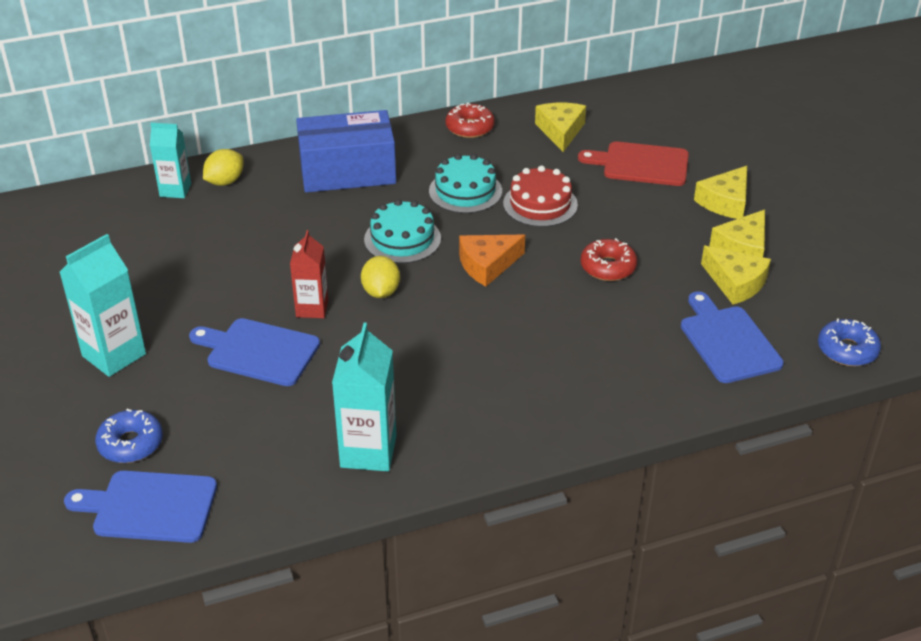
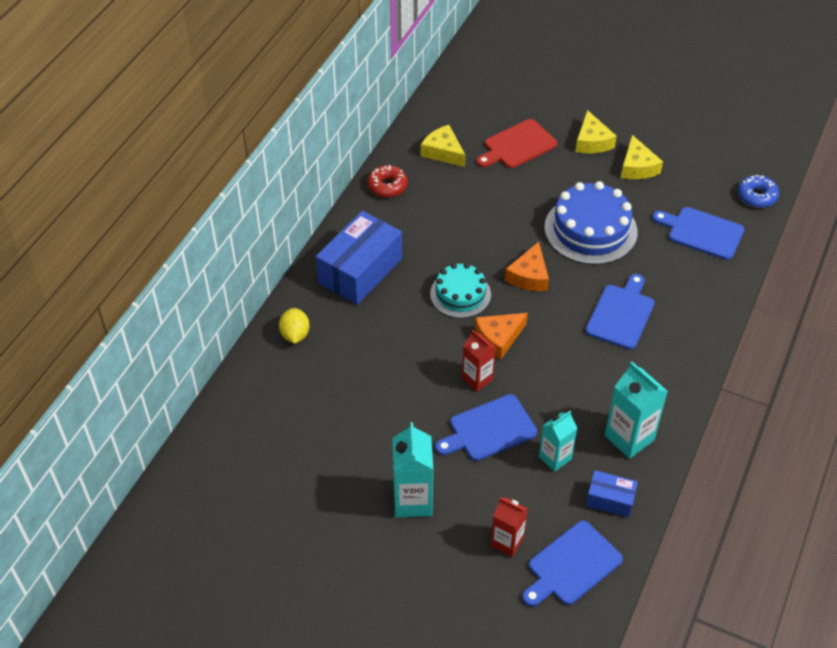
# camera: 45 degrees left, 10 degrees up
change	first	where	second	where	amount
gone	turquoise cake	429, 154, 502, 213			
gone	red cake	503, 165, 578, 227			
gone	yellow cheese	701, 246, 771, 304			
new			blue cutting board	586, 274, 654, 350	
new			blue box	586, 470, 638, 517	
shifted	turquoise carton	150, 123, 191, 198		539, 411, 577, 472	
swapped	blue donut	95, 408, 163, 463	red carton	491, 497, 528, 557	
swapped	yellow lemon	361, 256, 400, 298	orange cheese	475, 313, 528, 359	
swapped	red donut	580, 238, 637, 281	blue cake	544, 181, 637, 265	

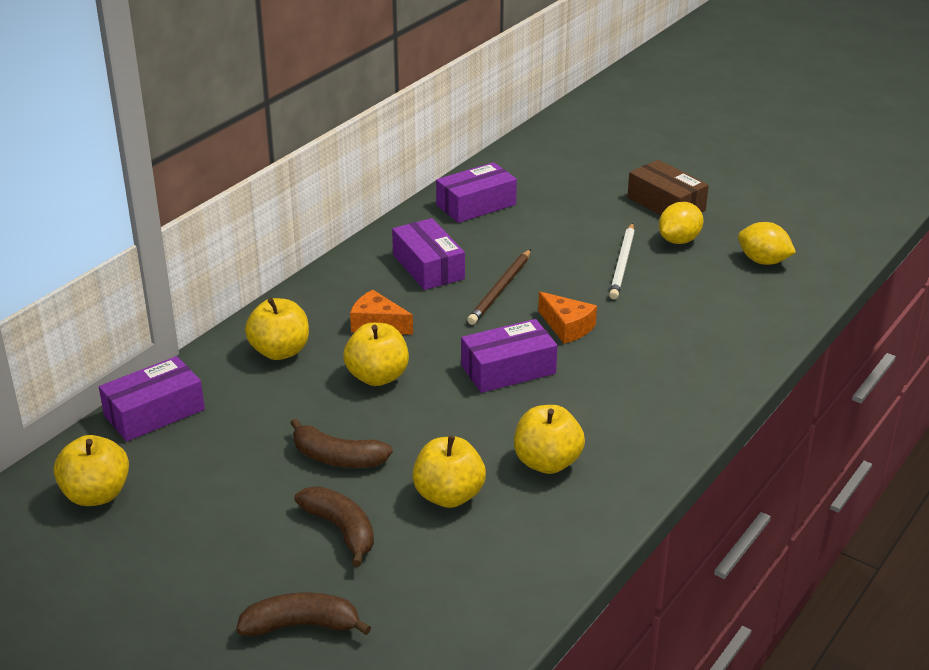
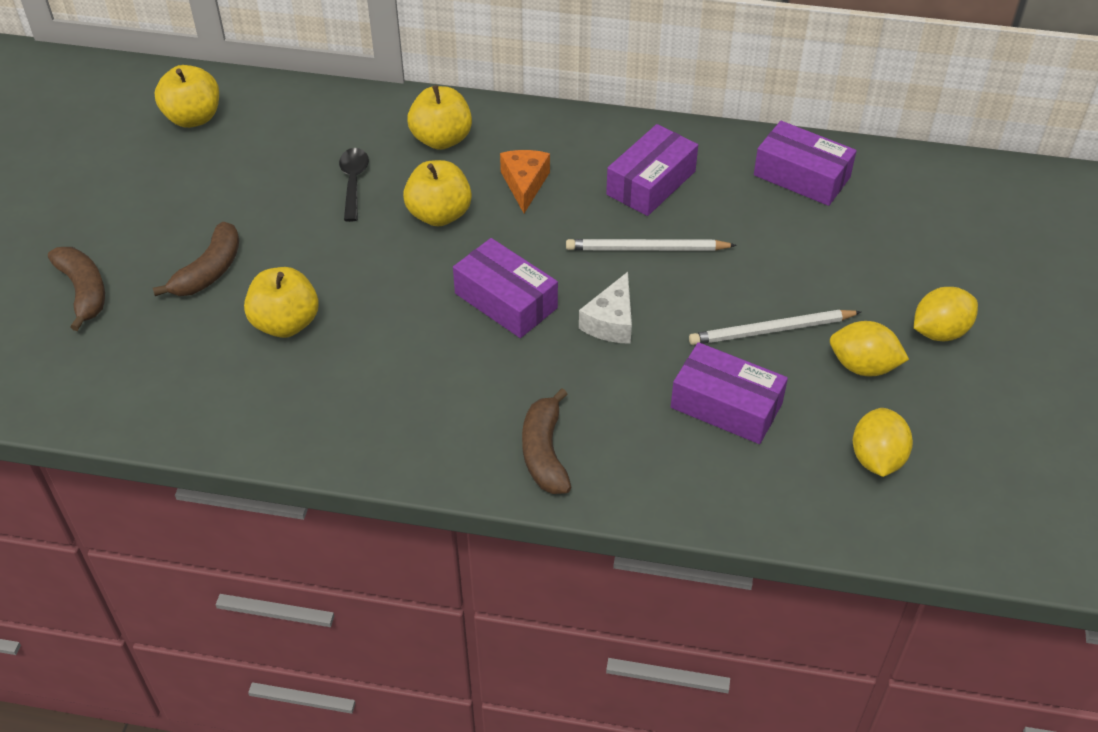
# camera: 65 degrees right, 15 degrees up
change	first	where	second	where	amount
gone	yellow apple	514, 405, 585, 474			
new			black spoon	339, 148, 369, 222	
shifted	purple box	99, 356, 205, 441		671, 342, 788, 444	
shifted	brown banana	290, 419, 393, 468		522, 388, 571, 494	
swapped	brown box	627, 160, 709, 215	yellow lemon	914, 287, 978, 341	
repainted	brown pencil	467, 249, 531, 325	white pencil	566, 239, 737, 251	
repainted	orange cheese	538, 292, 597, 344	white cheese	579, 272, 632, 344	

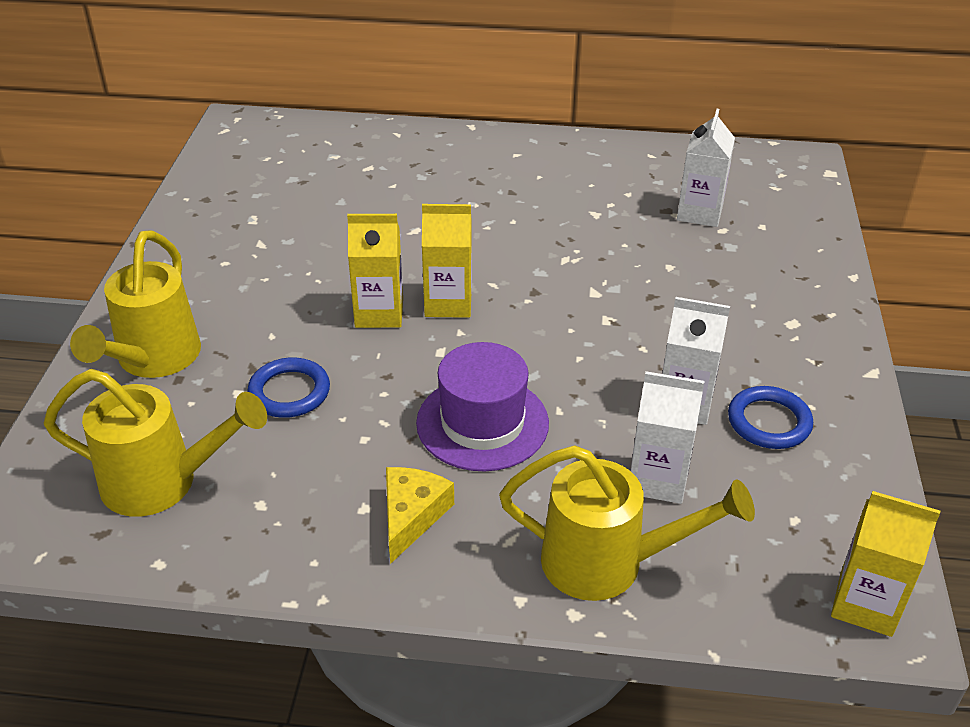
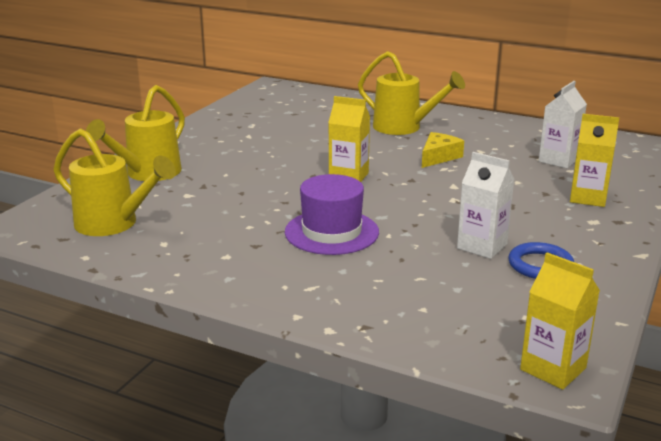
# camera: 20 degrees right, 15 degrees down
change	first	where	second	where	amount
gone	blue ring	247, 357, 330, 418			
gone	white carton	631, 371, 704, 504			
shifted	yellow carton	347, 214, 403, 328		570, 114, 619, 207	
shifted	yellow cheese	386, 467, 454, 564		422, 132, 464, 168	
shifted	yellow watering can	499, 445, 755, 601		358, 51, 465, 135	

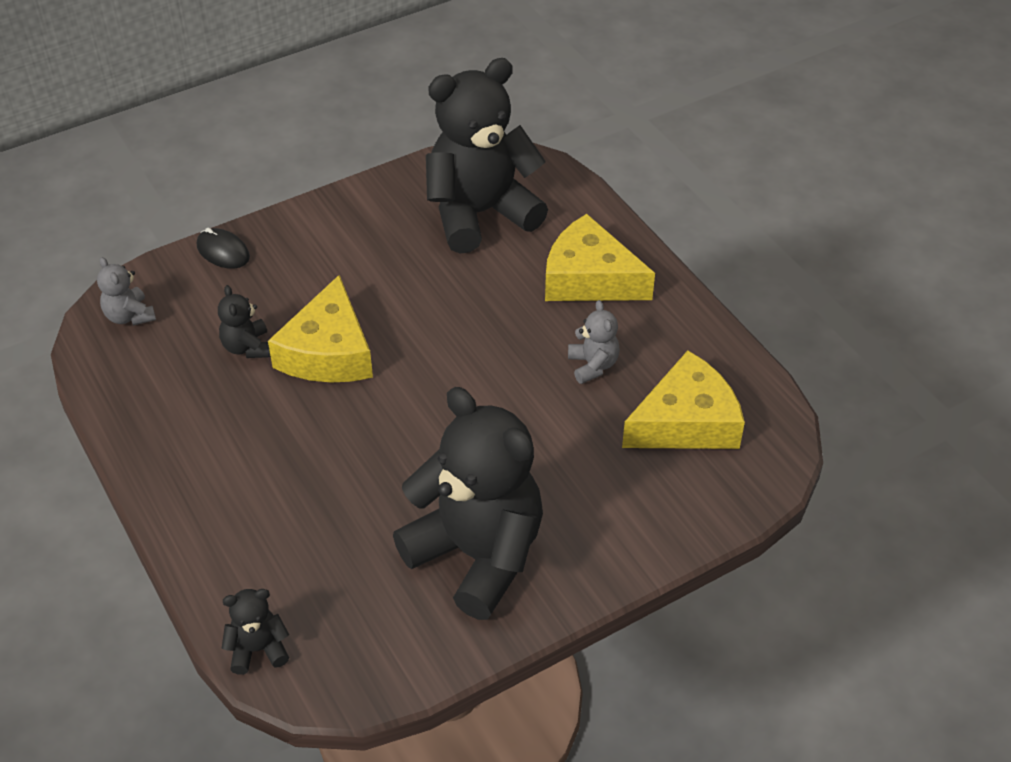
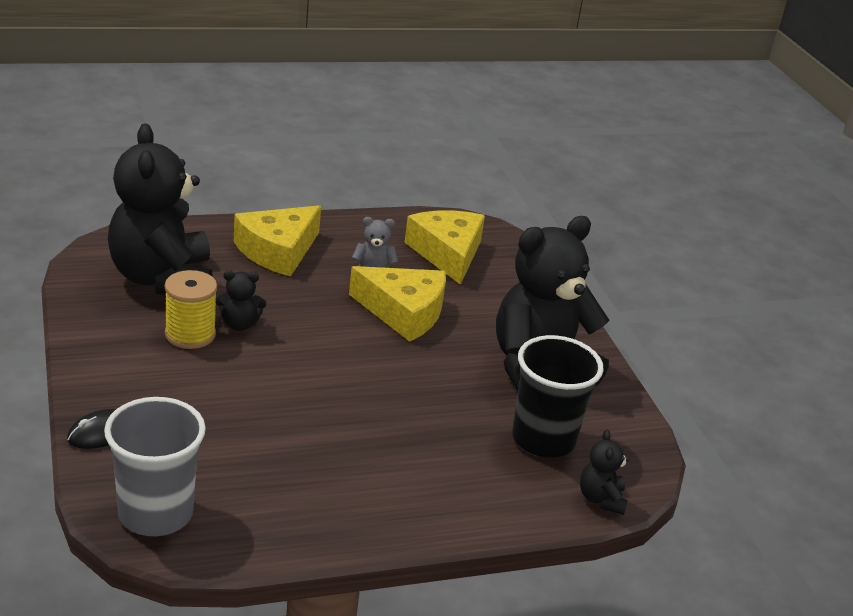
# camera: 80 degrees left, 15 degrees down
change	first	where	second	where	amount
new			yellow spool	165, 270, 217, 349	
new			black cup	512, 335, 604, 458	
shifted	black teddy bear	218, 285, 271, 358		216, 270, 266, 331	
shifted	yellow cheese	268, 275, 373, 383		349, 266, 446, 342	
swapped	grey teddy bear	97, 257, 156, 326	grey cup	104, 397, 206, 536	

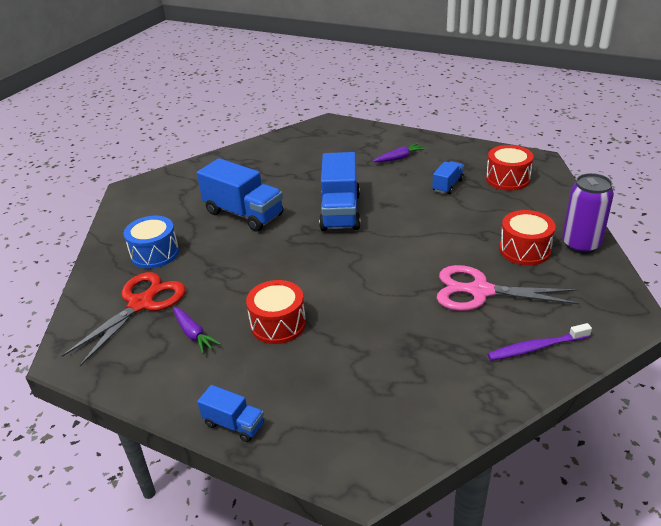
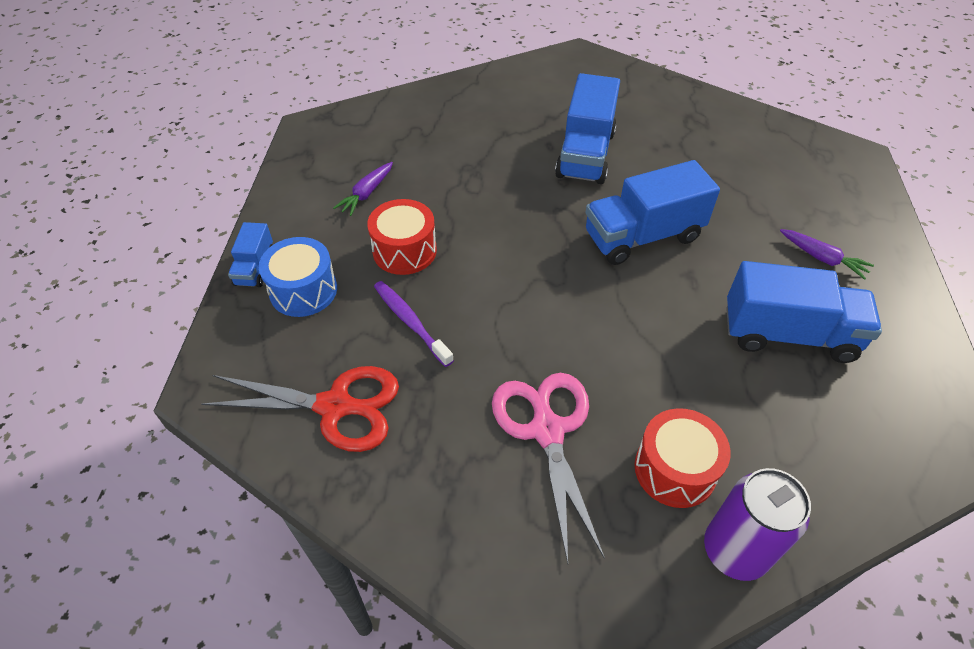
# camera: 65 degrees right, 15 degrees up
change	first	where	second	where	amount
gone	red drum	486, 145, 534, 191			
shifted	red scissors	62, 272, 186, 366		201, 366, 399, 452	
shifted	blue drum	124, 216, 179, 269		259, 237, 337, 317	
shifted	purple toothbrush	487, 323, 592, 361		374, 281, 454, 367	
scaled	blue truck	432, 161, 464, 194		726, 261, 882, 363	x1.96

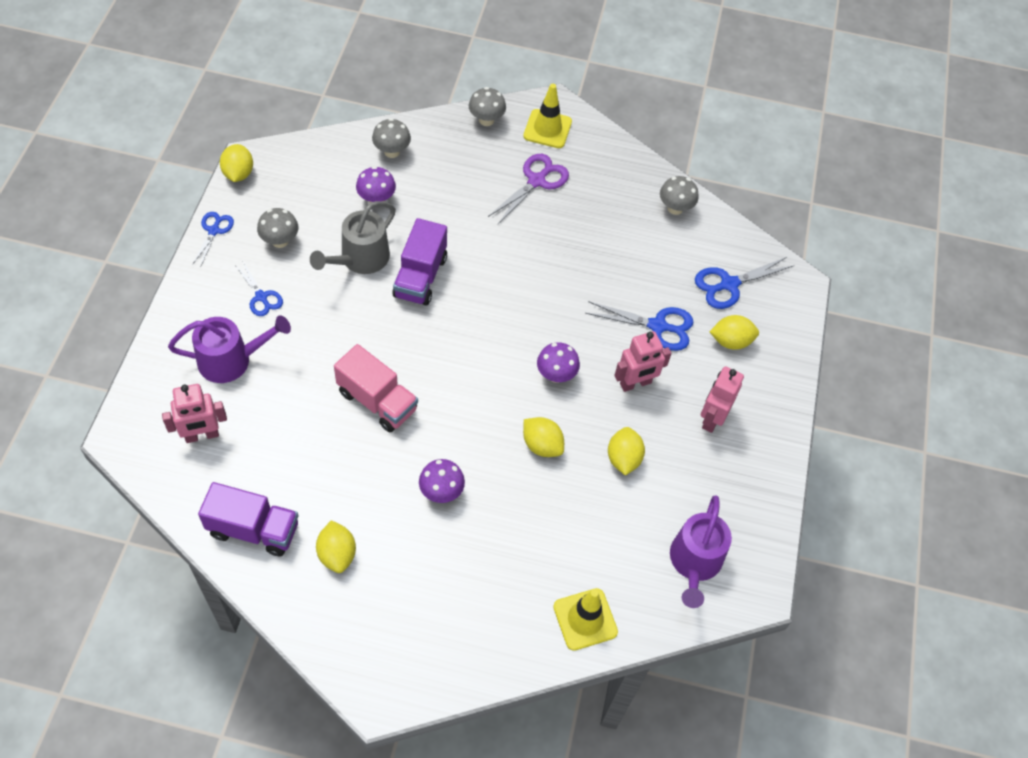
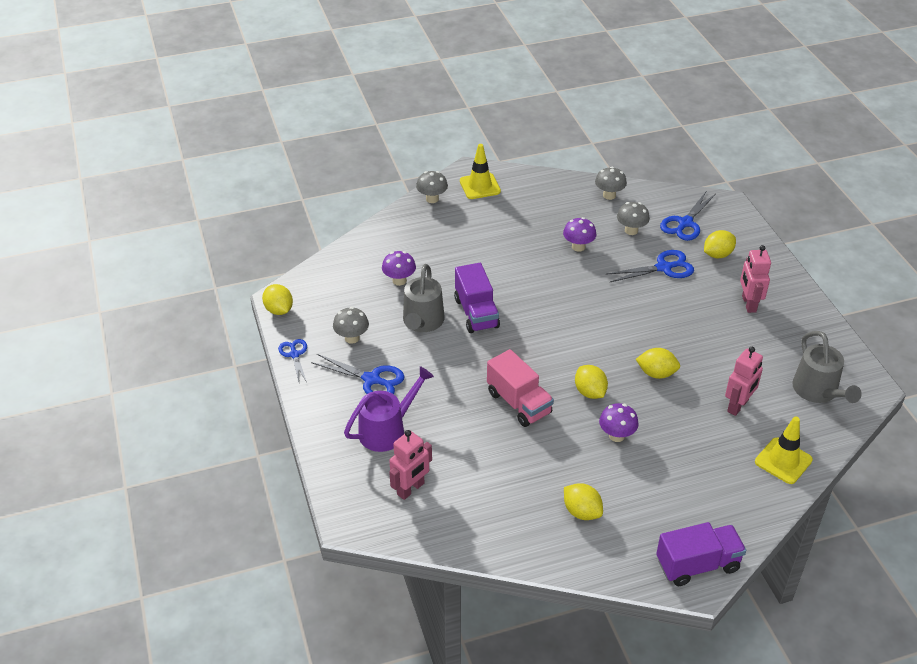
# camera: 25 degrees left, 15 degrees down
change	first	where	second	where	amount
gone	purple scissors	488, 154, 569, 224			
shifted	purple truck	198, 482, 298, 556		656, 522, 746, 586	
shifted	grey mushroom	372, 118, 411, 158		617, 202, 650, 235	
shifted	purple mushroom	537, 342, 580, 383		563, 217, 596, 252	
shifted	yellow lemon	608, 427, 645, 476		575, 365, 608, 399	
shifted	pink robot	615, 331, 672, 392		725, 347, 763, 416	
repainted	purple watering can	670, 495, 732, 608	grey watering can	792, 331, 862, 403	
rotated	pink truck	334, 344, 418, 432		487, 349, 554, 427	45 degrees clockwise
scaled	blue scissors	235, 262, 283, 316		311, 354, 404, 394	x1.54

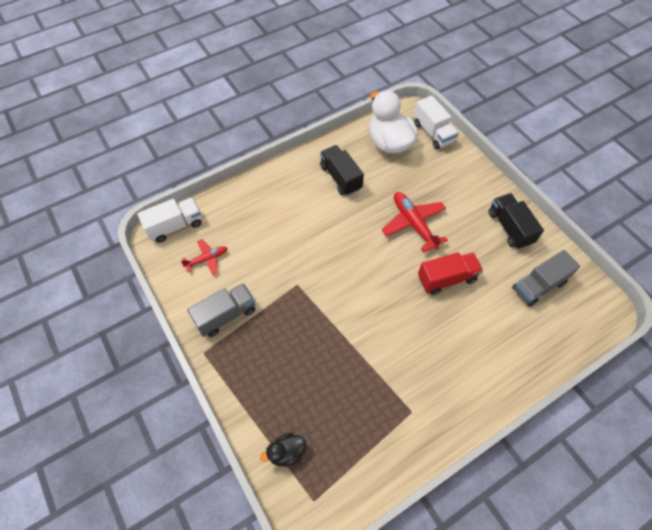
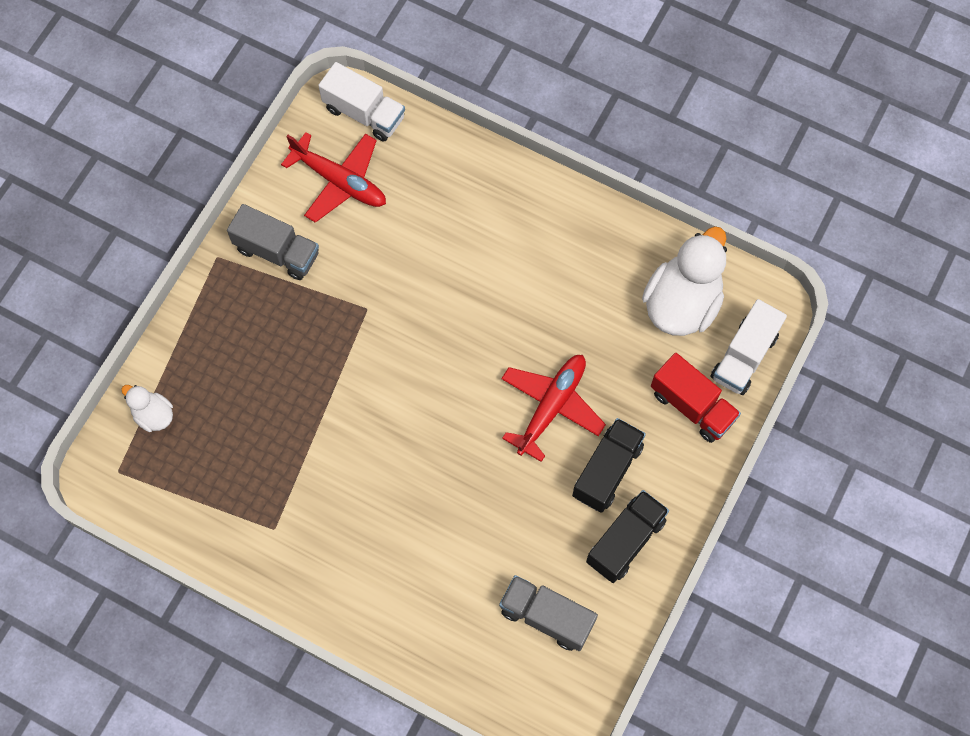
# camera: 60 degrees right, 10 degrees up
change	first	where	second	where	amount
shifted	black truck	320, 145, 364, 196		572, 418, 646, 513	
shifted	red truck	418, 252, 483, 295		651, 353, 741, 443	
repainted	black duck	260, 433, 307, 467	white duck	121, 385, 173, 432	
scaled	red plane	181, 239, 227, 275		281, 132, 386, 223	x1.69

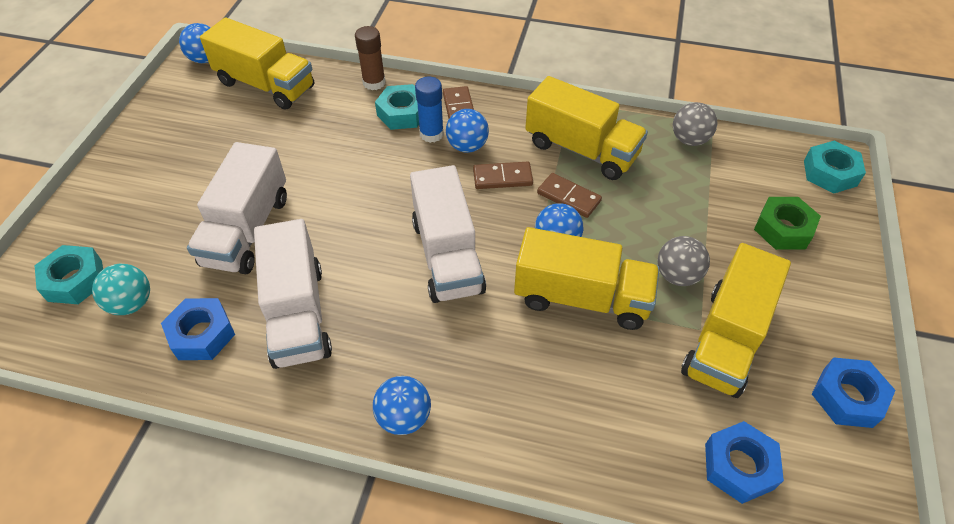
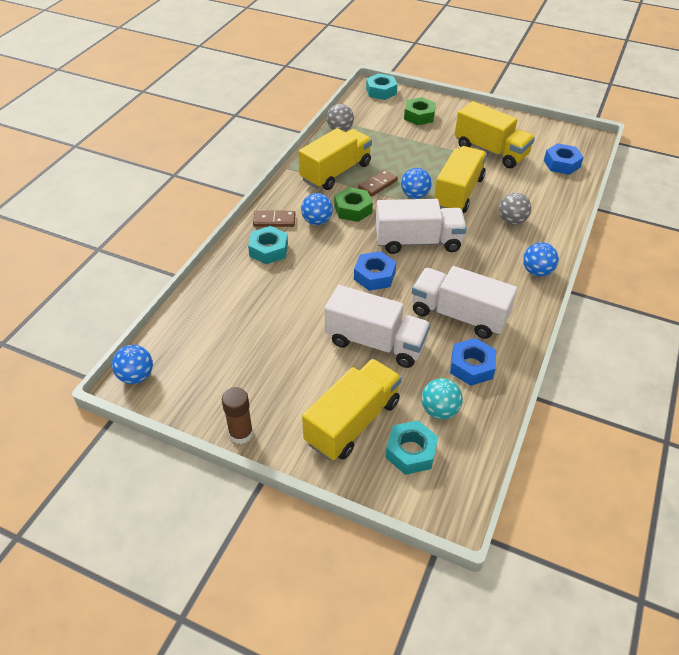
# camera: 80 degrees left, 5 degrees down
change	first	where	second	where	amount
gone	blue glue stick	415, 76, 444, 143			
shifted	yellow truck	200, 17, 314, 110		302, 359, 402, 460	
shifted	brown glue stick	355, 26, 386, 90		222, 387, 253, 444	
shifted	grey ball	657, 236, 710, 286		499, 193, 531, 225	
shifted	blue nut	812, 357, 896, 428		354, 251, 396, 291	
swapped	brown domino	473, 162, 533, 189	green nut	334, 187, 373, 222	
rotated	white truck	254, 219, 332, 369		412, 266, 517, 339	150 degrees counterclockwise

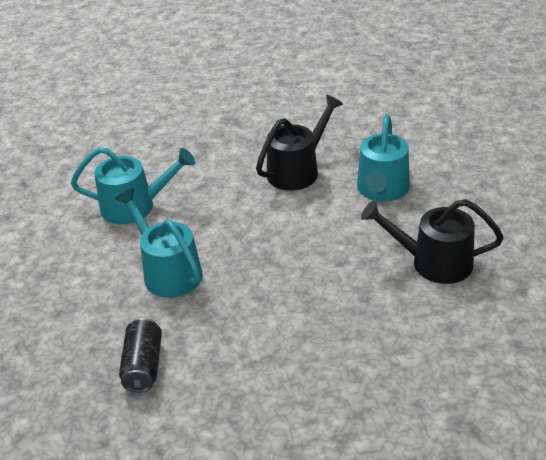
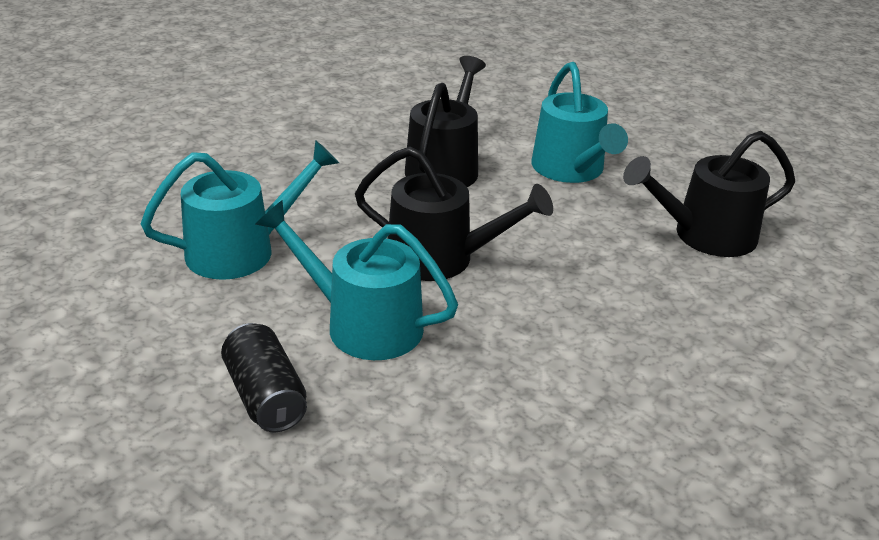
# camera: 30 degrees left, 5 degrees down
change	first	where	second	where	amount
new			black watering can	355, 146, 553, 281	
shifted	black can	119, 318, 162, 393		221, 323, 307, 432	

